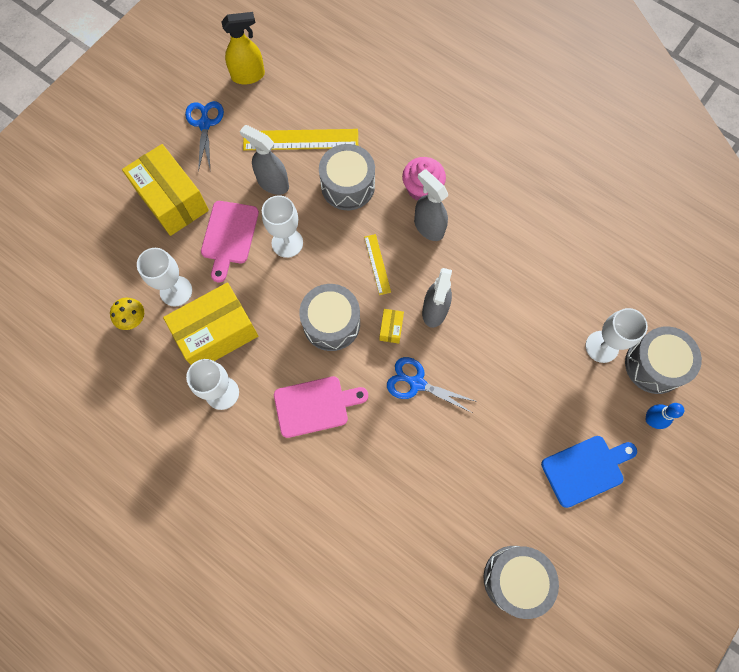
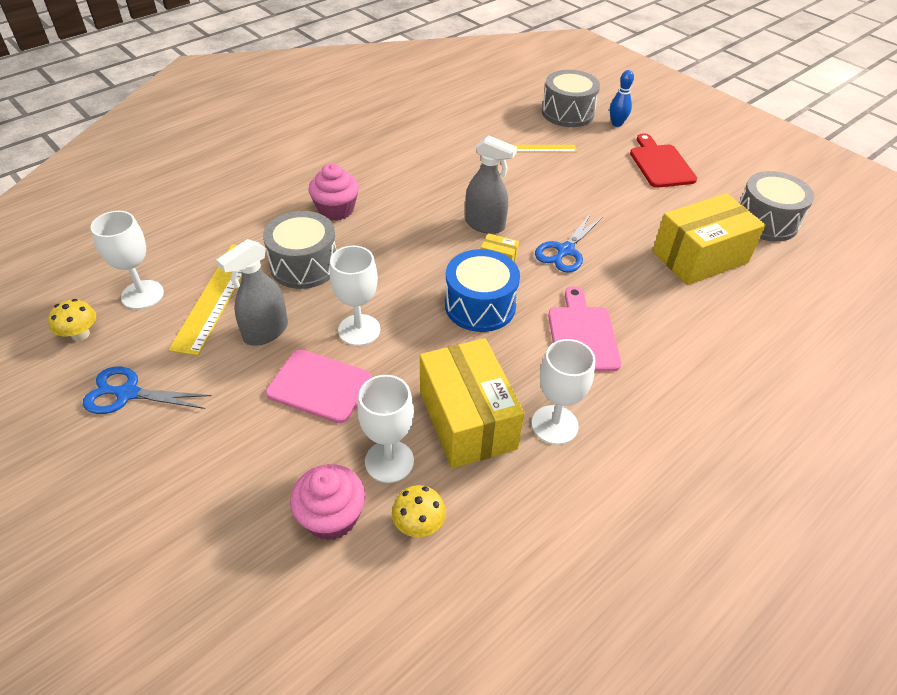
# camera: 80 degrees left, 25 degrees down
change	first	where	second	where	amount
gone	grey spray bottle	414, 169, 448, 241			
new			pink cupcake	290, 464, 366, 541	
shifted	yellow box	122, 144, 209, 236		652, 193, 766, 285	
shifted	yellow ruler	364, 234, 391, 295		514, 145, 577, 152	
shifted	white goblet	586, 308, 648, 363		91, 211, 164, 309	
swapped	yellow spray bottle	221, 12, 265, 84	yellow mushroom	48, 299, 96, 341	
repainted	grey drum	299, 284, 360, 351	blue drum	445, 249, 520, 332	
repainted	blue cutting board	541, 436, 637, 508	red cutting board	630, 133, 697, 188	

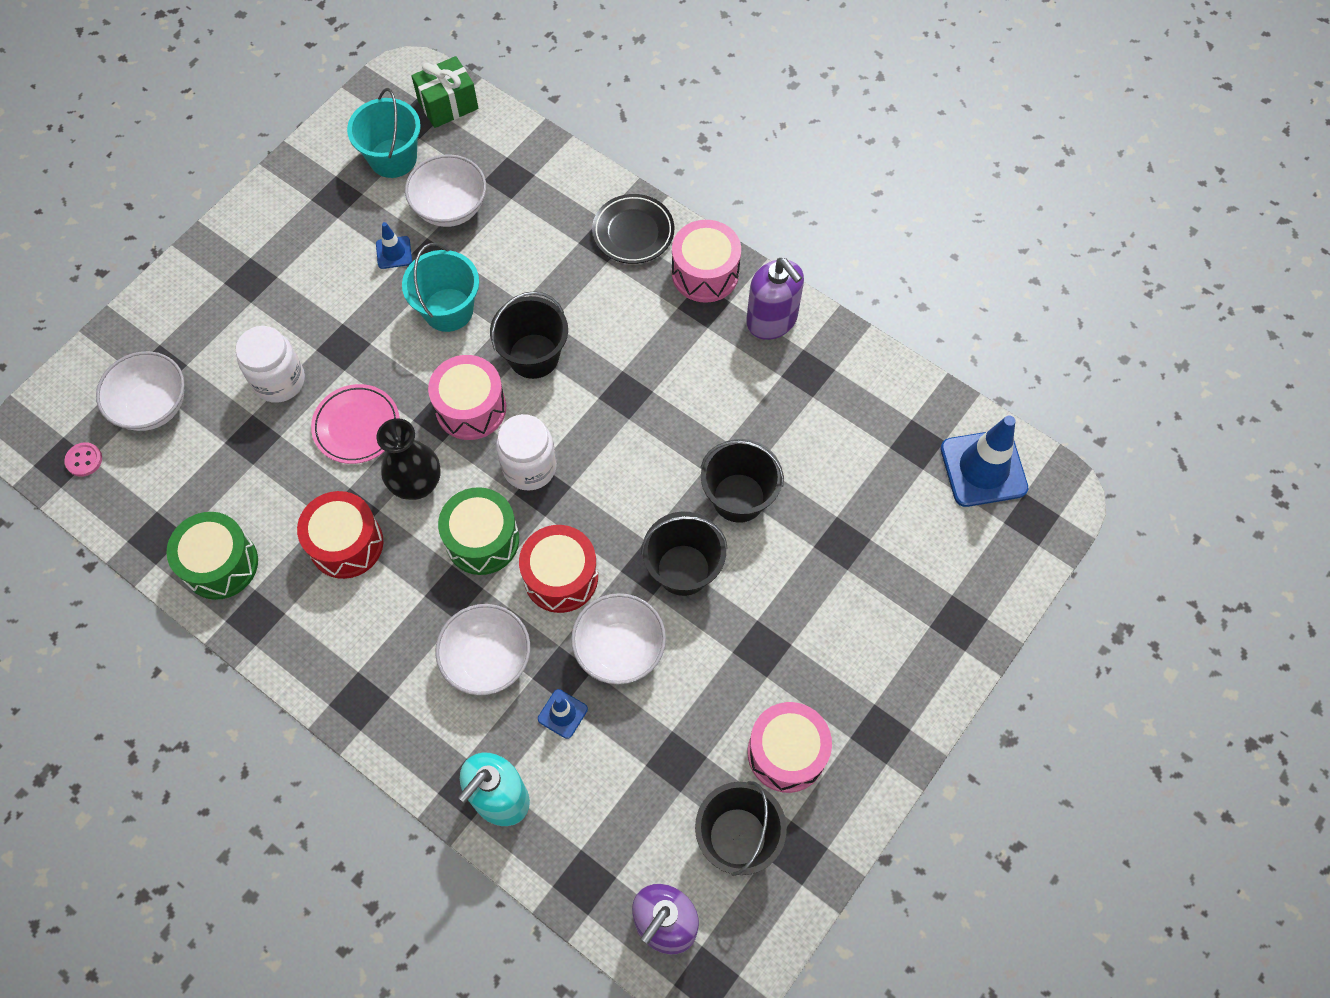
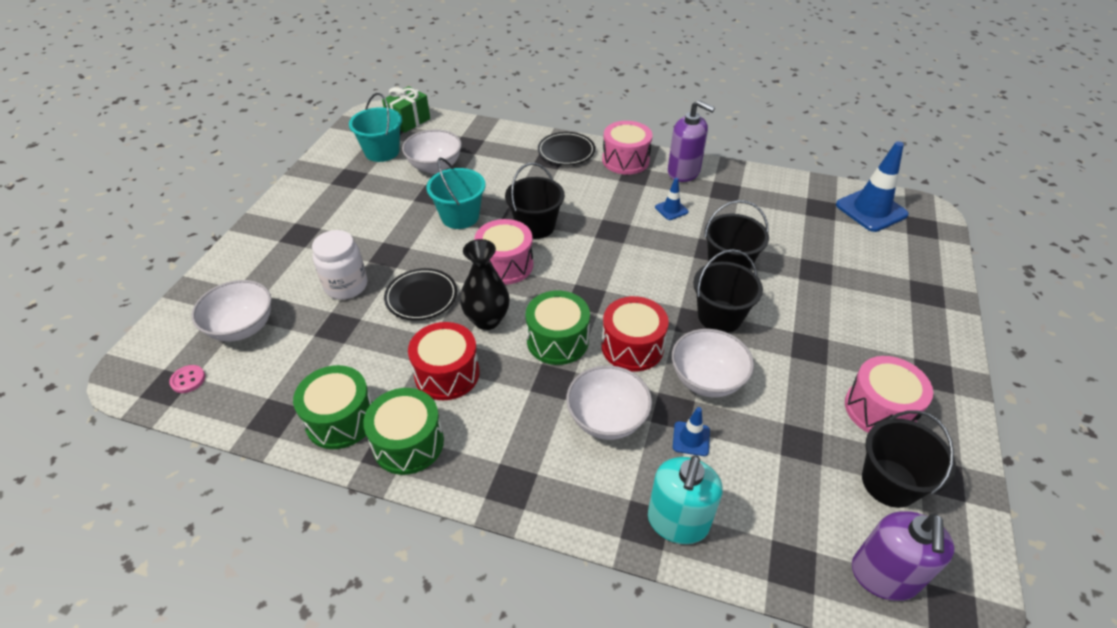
# camera: 20 degrees left, 20 degrees down
change	first	where	second	where	amount
gone	white jar	496, 414, 557, 491			
new			green drum	363, 388, 444, 475	
shifted	blue traffic cone	376, 222, 412, 269		655, 178, 689, 220	
repainted	pink plate	311, 384, 400, 464	black plate	384, 268, 457, 321	

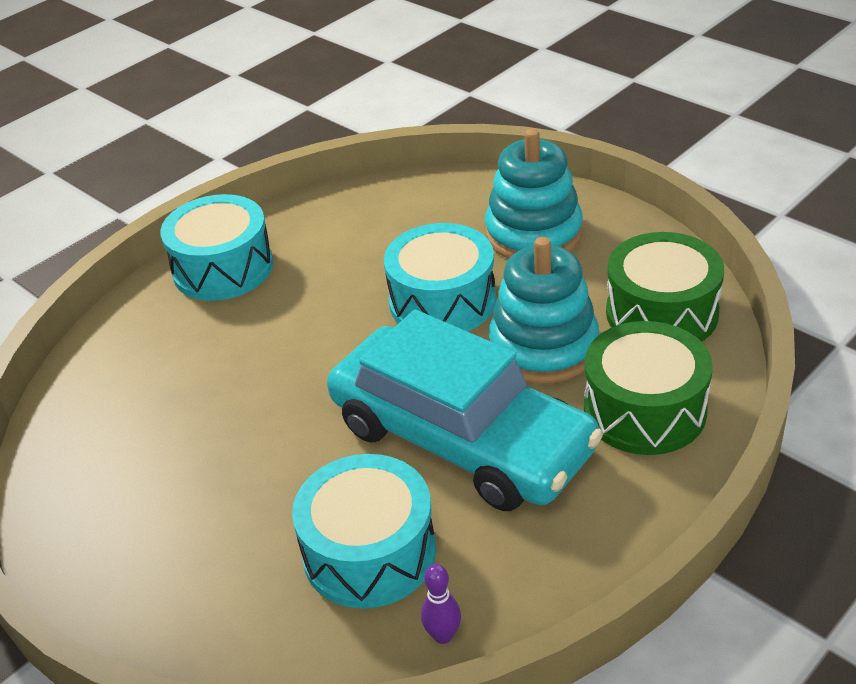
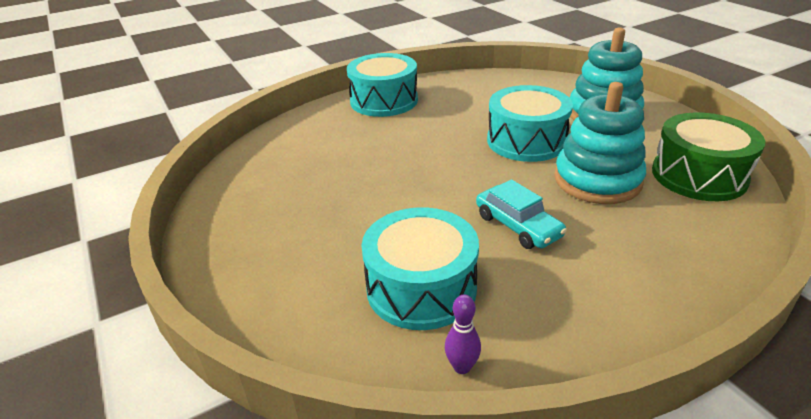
# camera: 15 degrees right, 5 degrees down
change	first	where	second	where	amount
gone	green drum	584, 321, 713, 455			
scaled	turquoise car	327, 310, 603, 511		476, 179, 567, 249	x0.44

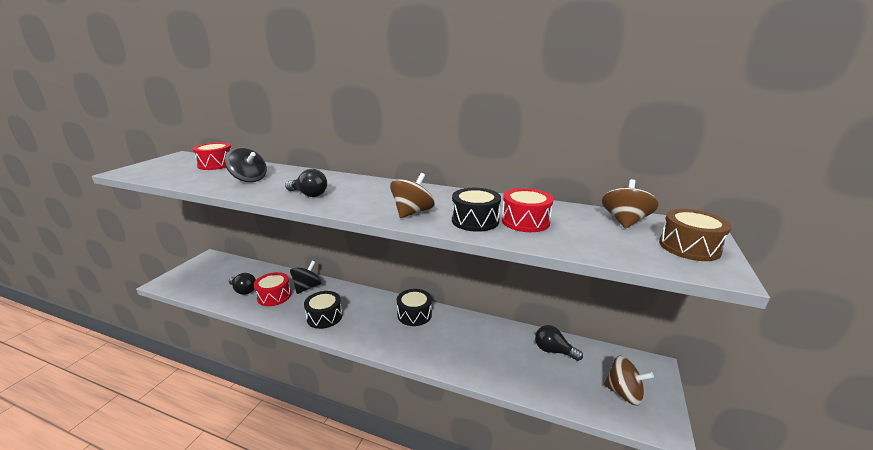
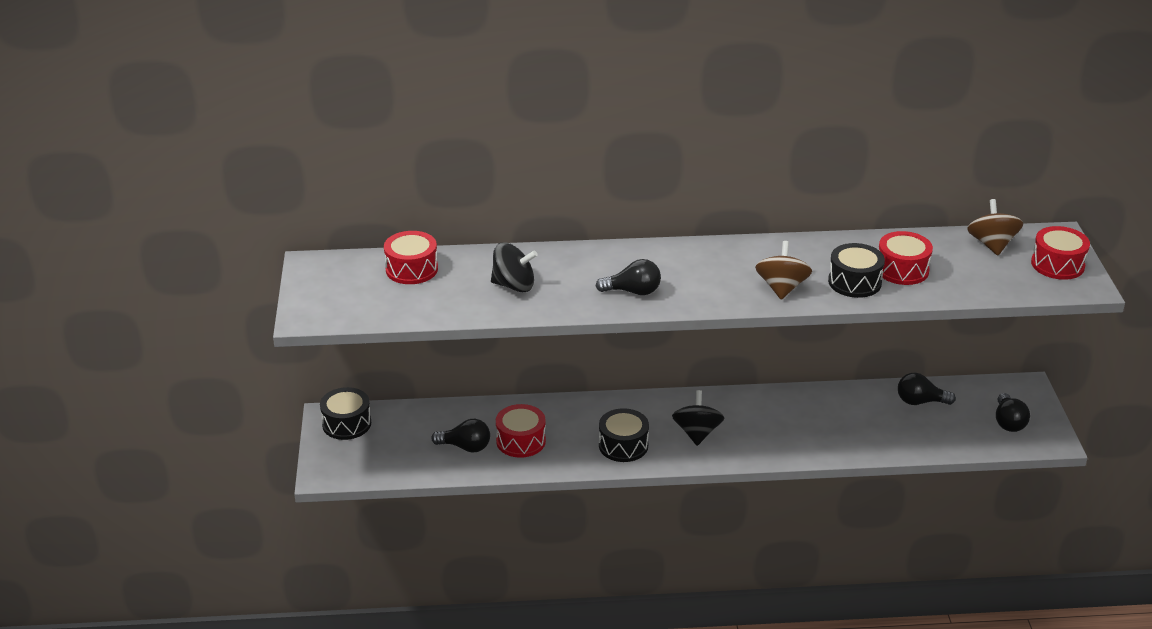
# camera: 25 degrees left, 10 degrees up
change	first	where	second	where	amount
shifted	black spinning top	290, 261, 322, 294		672, 390, 724, 446	
shifted	black drum	397, 289, 432, 326		320, 387, 371, 440	
swapped	brown spinning top	604, 355, 654, 406	black light bulb	996, 393, 1030, 432	
repainted	brown drum	659, 209, 732, 261	red drum	1031, 226, 1090, 280	

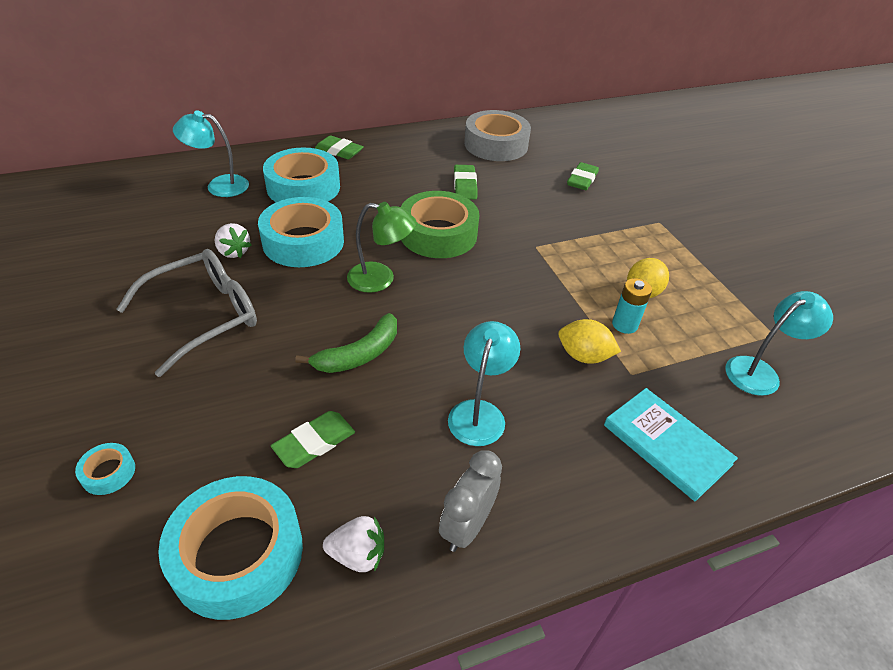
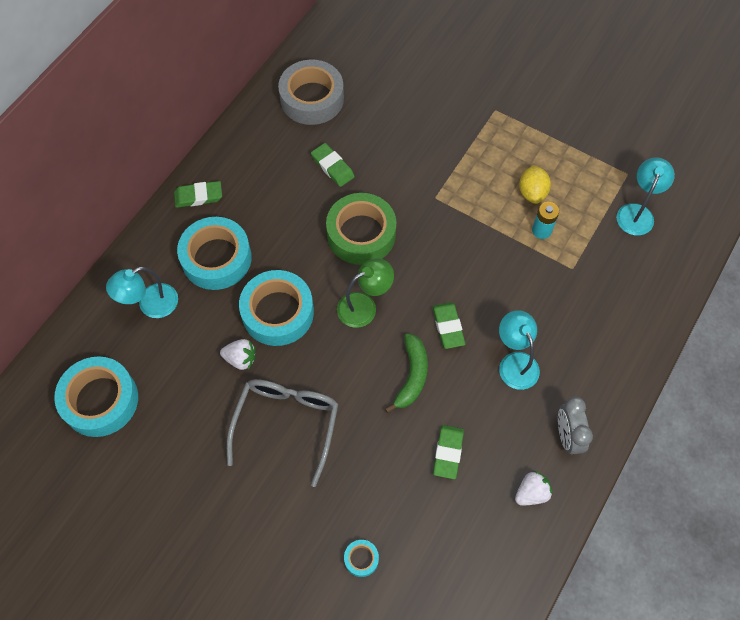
# camera: 35 degrees left, 20 degrees up
change	first	where	second	where	amount
gone	yellow lemon	559, 319, 621, 364			
gone	turquoise book	604, 388, 738, 501			
shifted	turquoise tape	158, 476, 303, 620		54, 356, 138, 437	
shifted	green eraser	567, 162, 599, 190		432, 302, 465, 349	

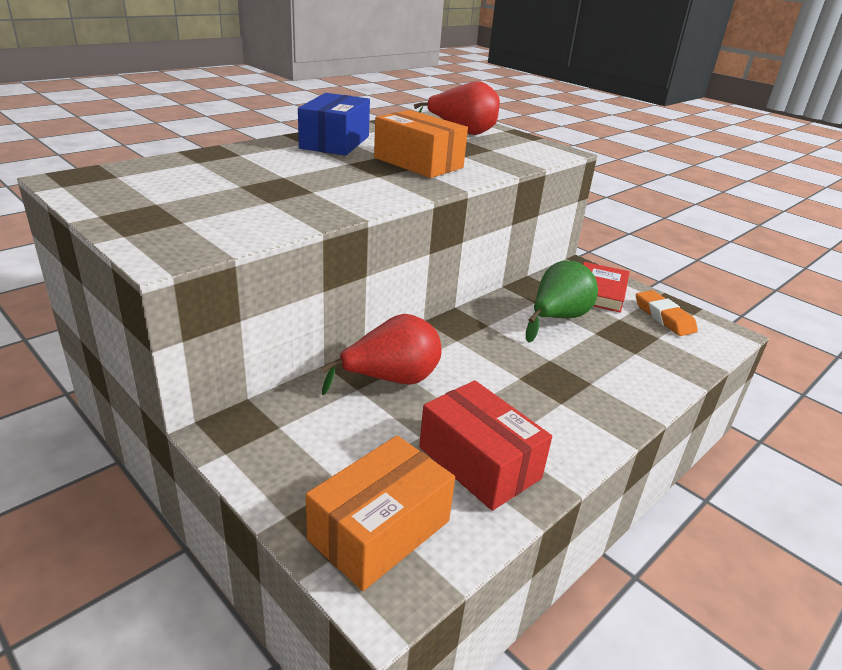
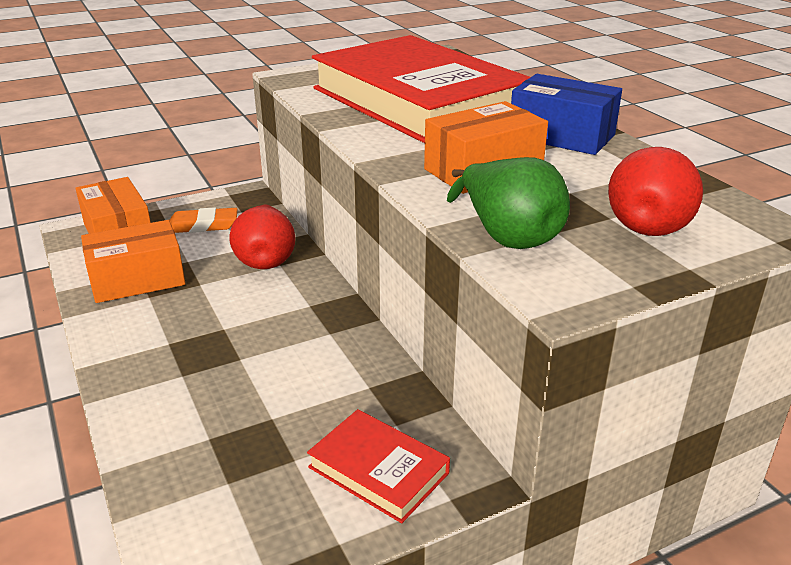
# camera: 110 degrees right, 0 degrees up
change	first	where	second	where	amount
new			red book	312, 35, 530, 143	
shifted	green pear	526, 261, 598, 343		447, 157, 570, 249	
shifted	orange eraser	636, 290, 698, 336		170, 207, 237, 233	
repainted	red box	419, 380, 552, 511	orange box	81, 220, 185, 303	

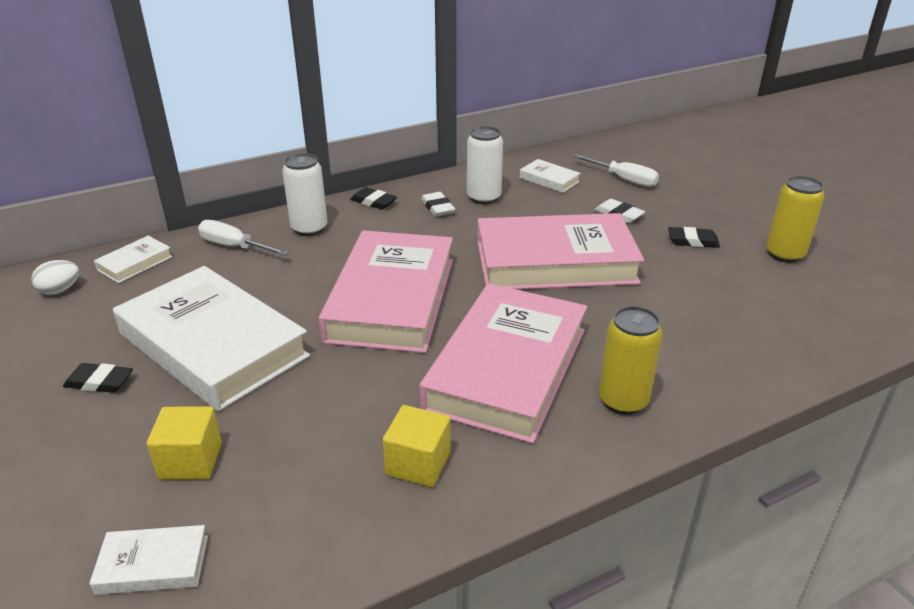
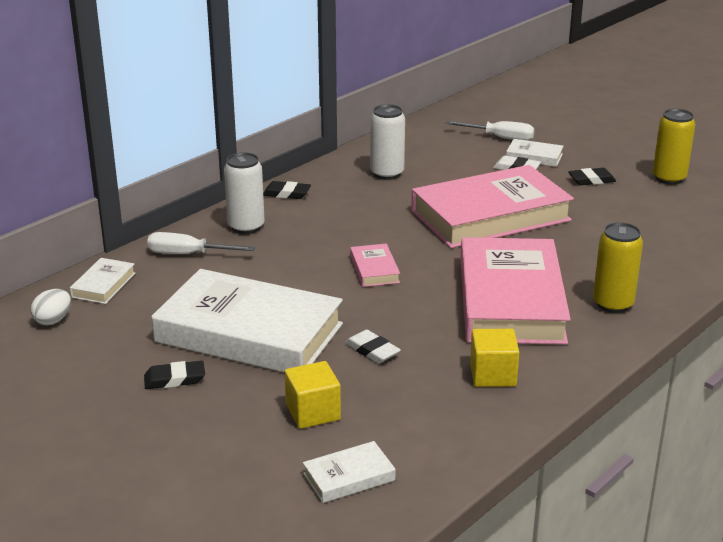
# camera: 20 degrees left, 5 degrees down
change	first	where	second	where	amount
shifted	white eraser	421, 192, 455, 217		345, 330, 401, 364	
shifted	white book	520, 159, 581, 193		506, 139, 563, 167	
scaled	pink book	319, 230, 453, 353		350, 244, 400, 287	x0.41

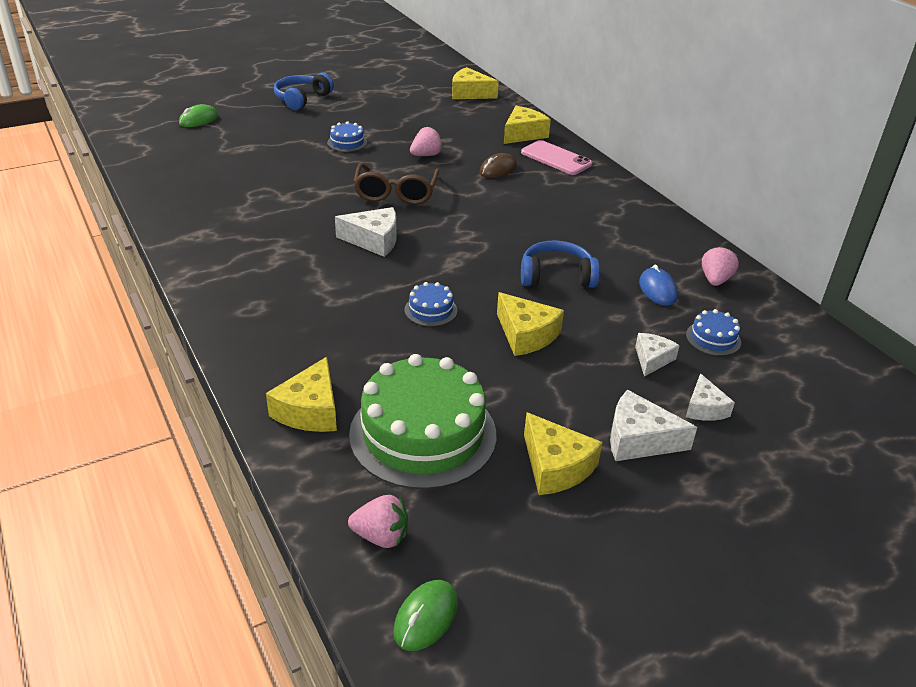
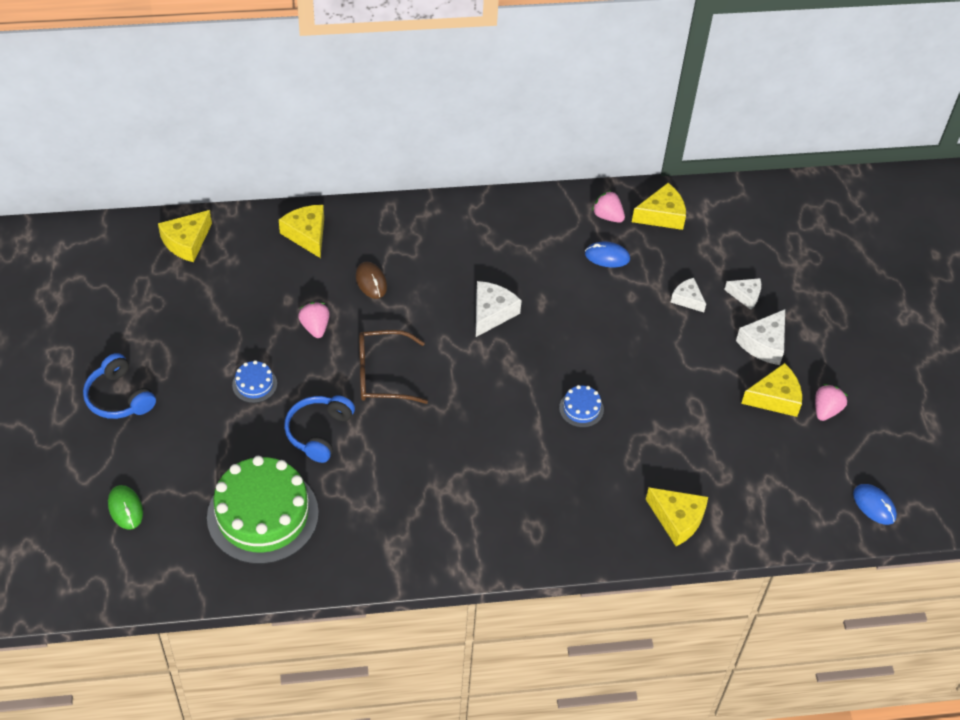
# camera: 70 degrees left, 15 degrees up
change	first	where	second	where	amount
gone	pink phone	521, 140, 592, 175			
gone	blue cake	686, 309, 741, 356			
shifted	white cheese	335, 207, 396, 257		476, 281, 522, 337	
shifted	pink strawberry	348, 495, 408, 548		815, 384, 848, 421	
shifted	green cake	349, 354, 496, 490		207, 456, 319, 564	
shifted	yellow cheese	497, 292, 564, 356		632, 183, 686, 230	
shifted	blue headphones	521, 240, 600, 288		284, 395, 355, 463	
repainted	green mouse	393, 580, 458, 651	blue mouse	853, 484, 897, 525	
rotated	brown glasses	353, 163, 440, 204		359, 330, 428, 404	150 degrees clockwise

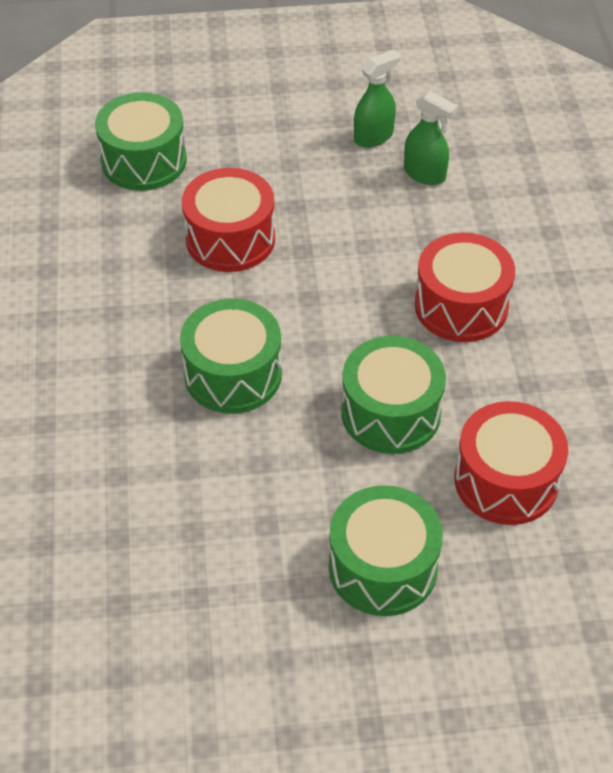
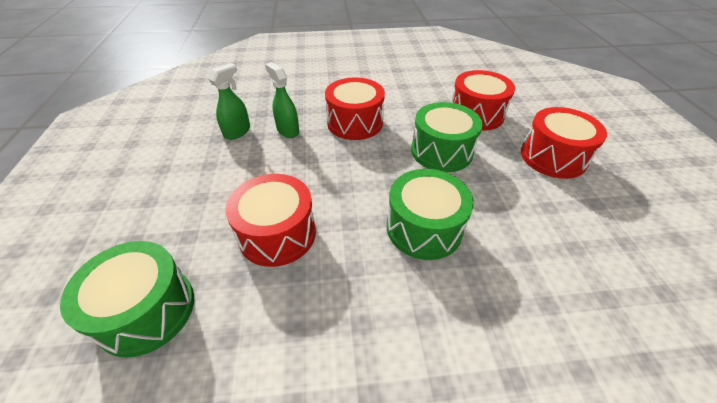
# camera: 90 degrees left, 5 degrees down
change	first	where	second	where	amount
shifted	green spray bottle	354, 50, 401, 148		265, 62, 299, 138	
repainted	green drum	329, 485, 443, 616	red drum	521, 107, 607, 179	

